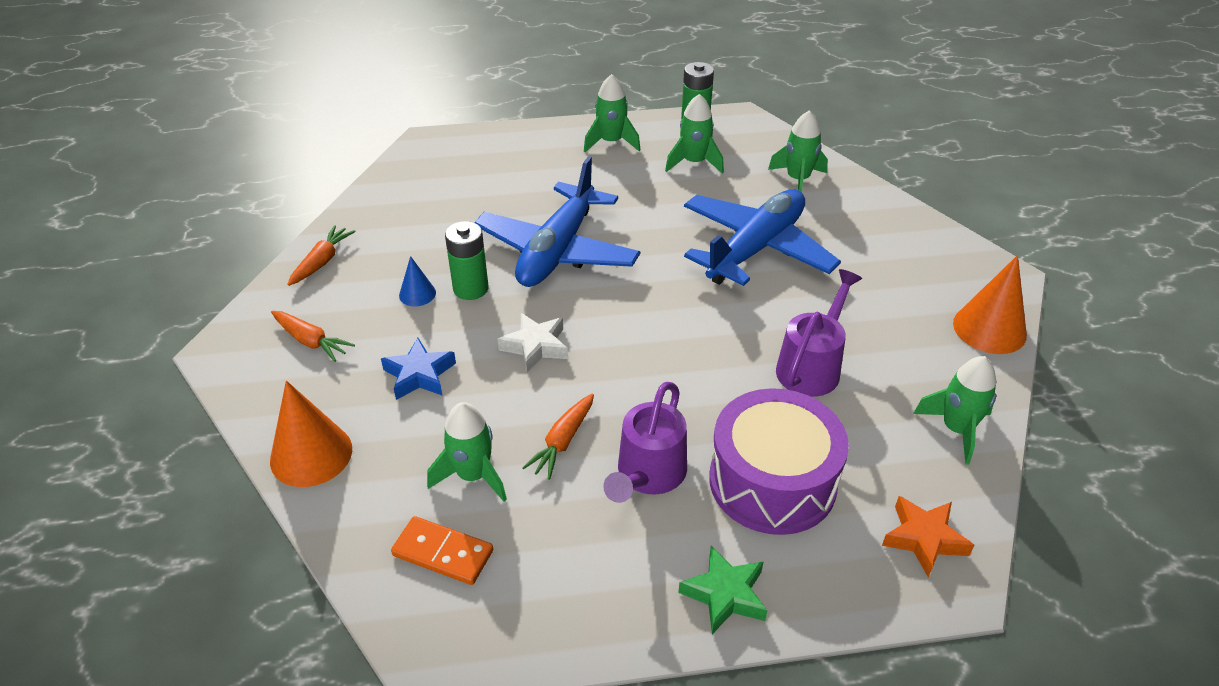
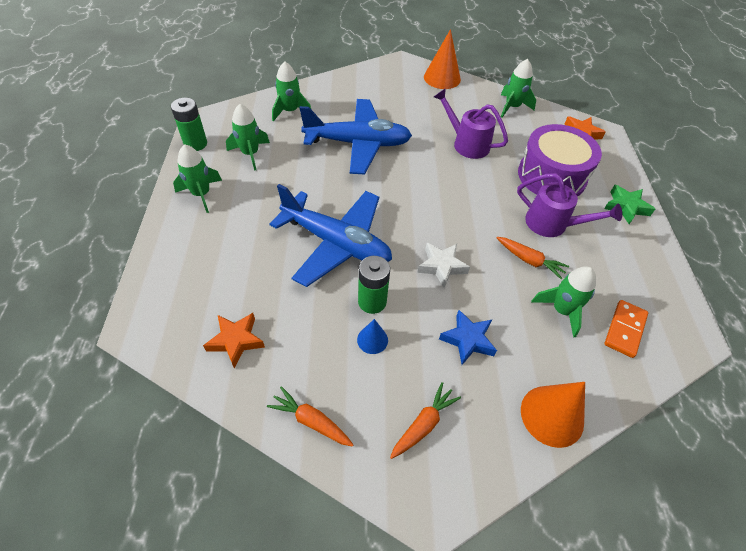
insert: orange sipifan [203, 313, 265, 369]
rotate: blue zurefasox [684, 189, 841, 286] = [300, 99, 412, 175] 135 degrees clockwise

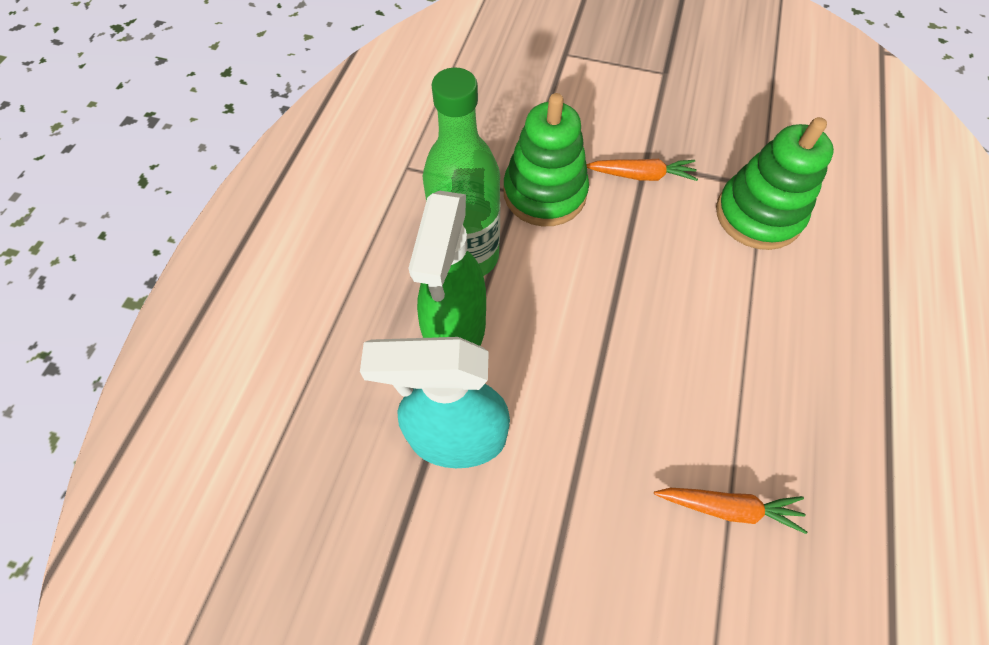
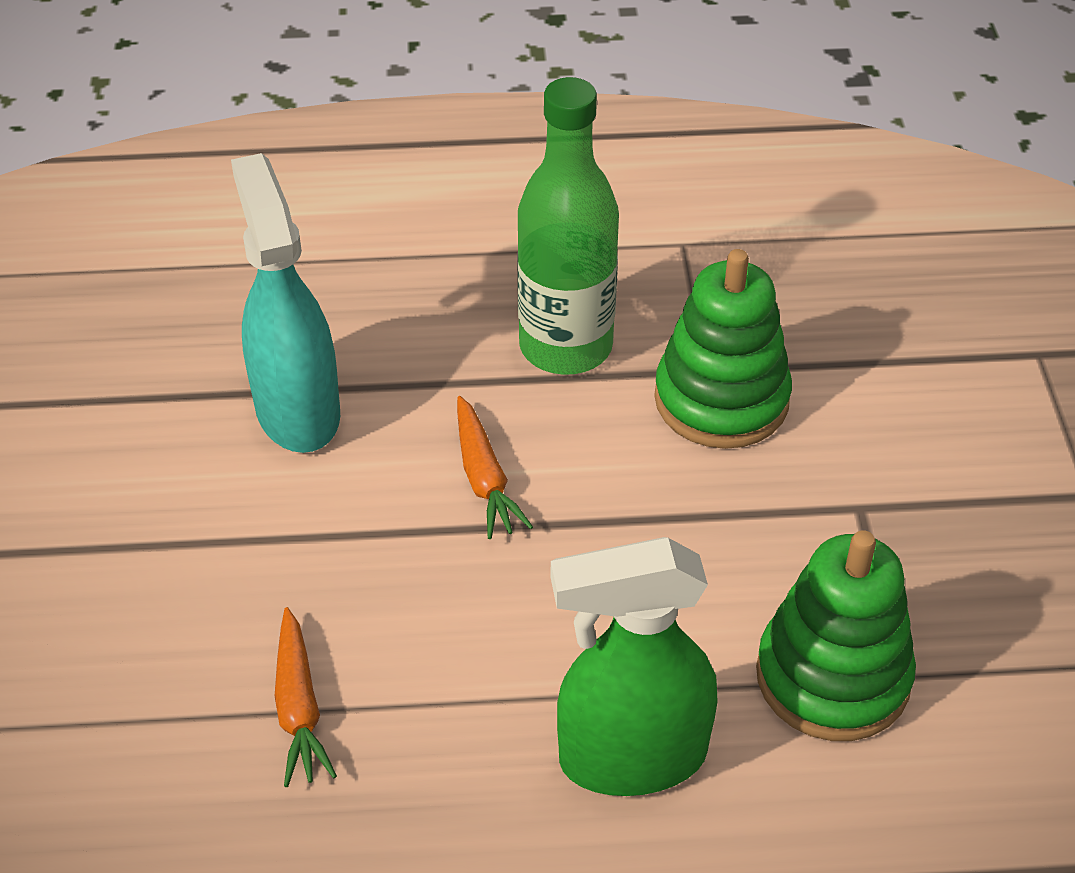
move: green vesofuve [408, 191, 486, 346] to [551, 537, 718, 796]; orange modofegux [587, 159, 698, 181] to [457, 396, 533, 539]

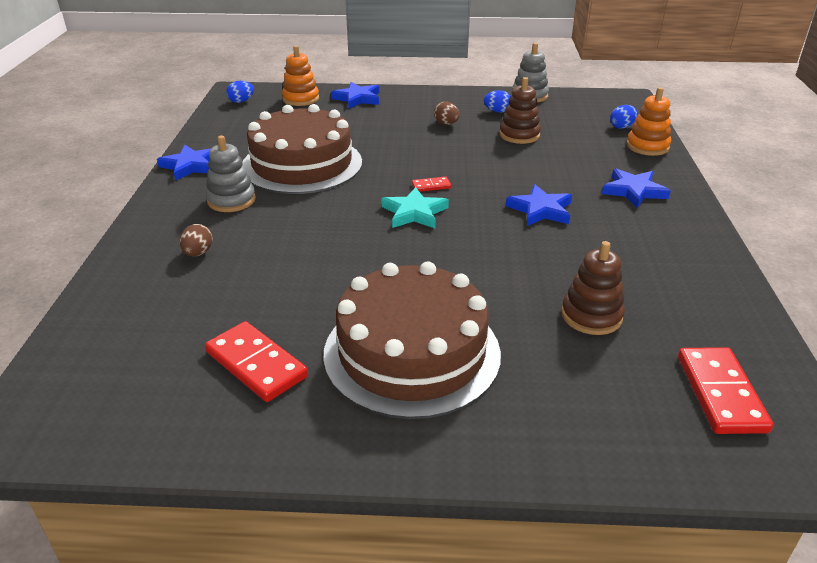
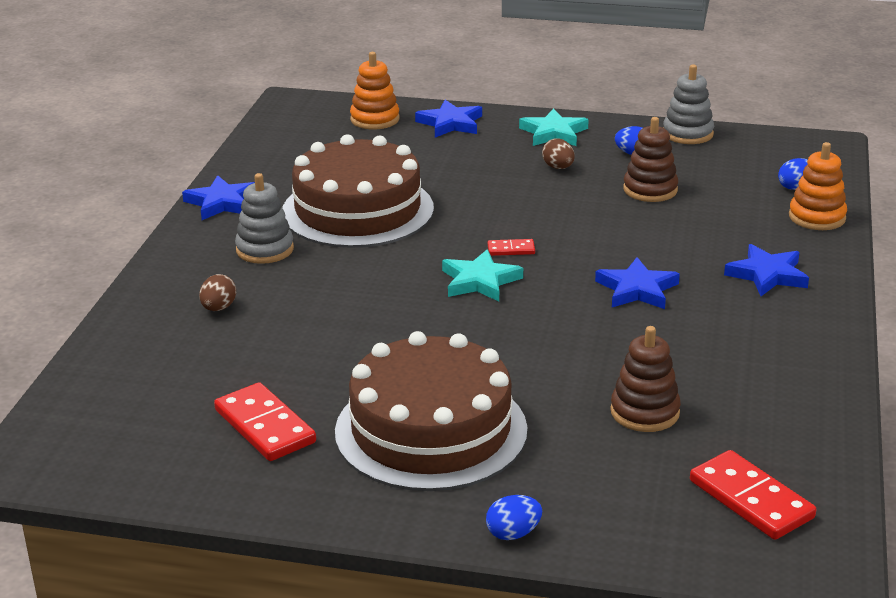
insert: turquoise sipifan [519, 108, 589, 146]
move: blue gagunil [226, 81, 254, 103] to [486, 495, 542, 540]
rotate: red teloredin [678, 347, 773, 434] = [690, 450, 816, 540] 45 degrees counterclockwise

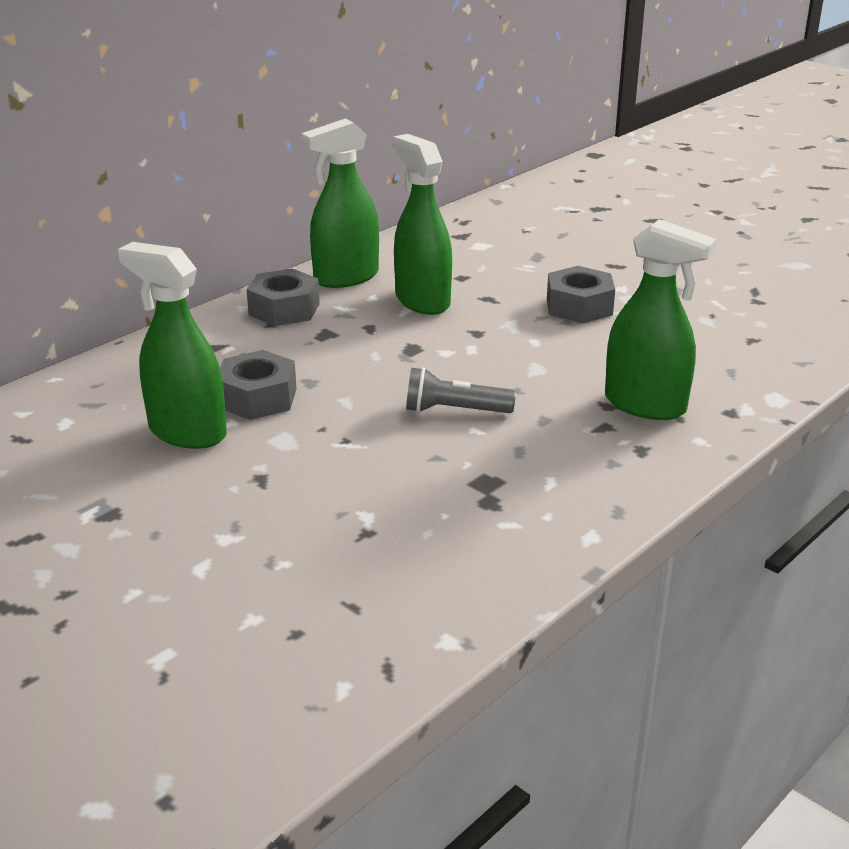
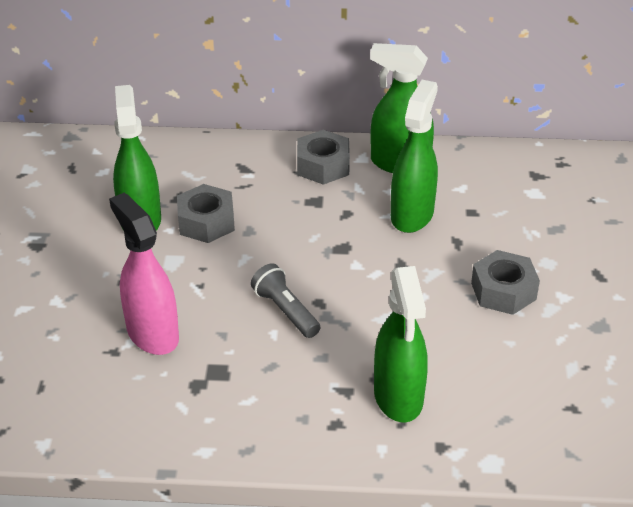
insert: pink vesofuve [109, 193, 179, 355]

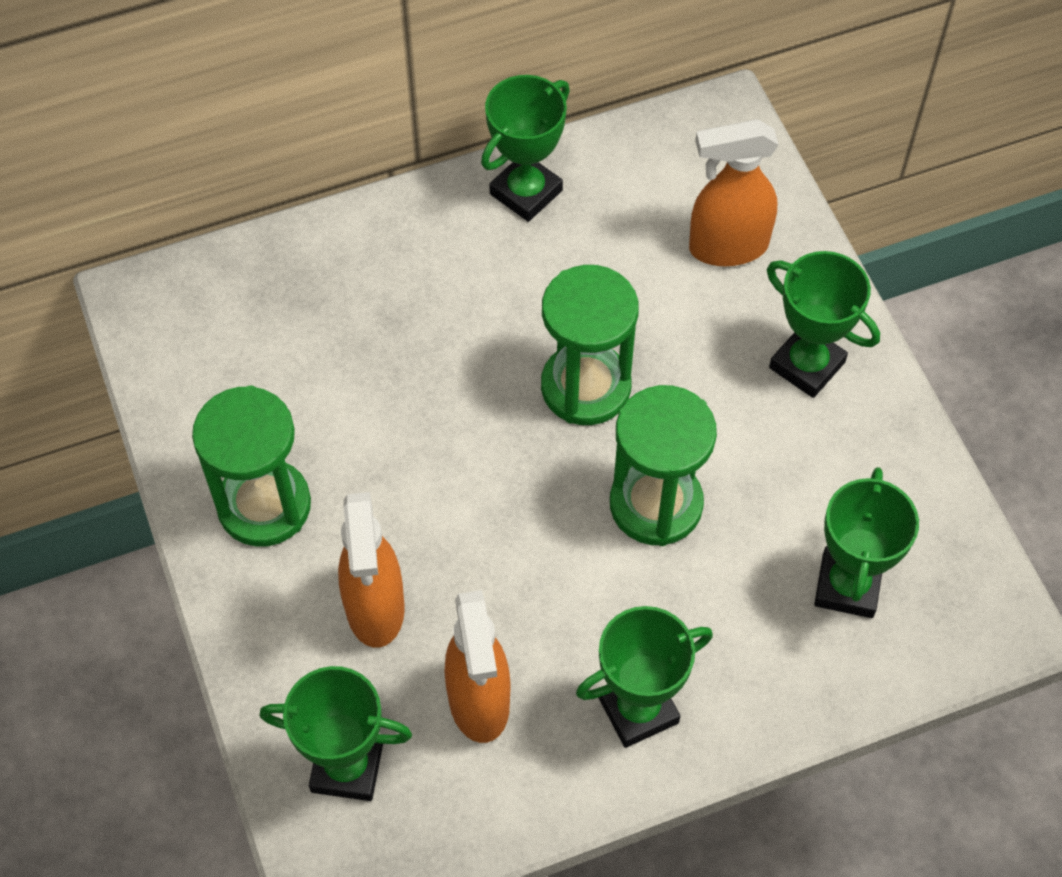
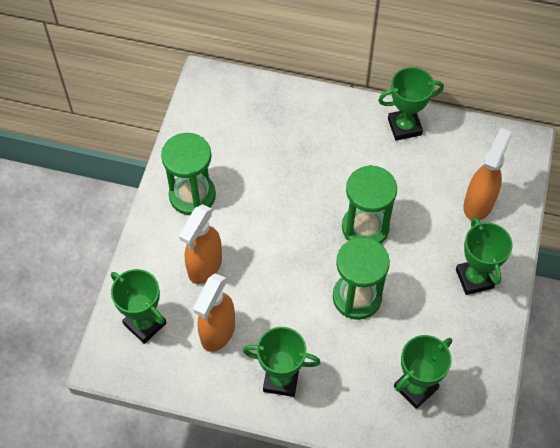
rotate: orange vesofuve [689, 119, 779, 266] = [463, 128, 512, 221] 90 degrees clockwise

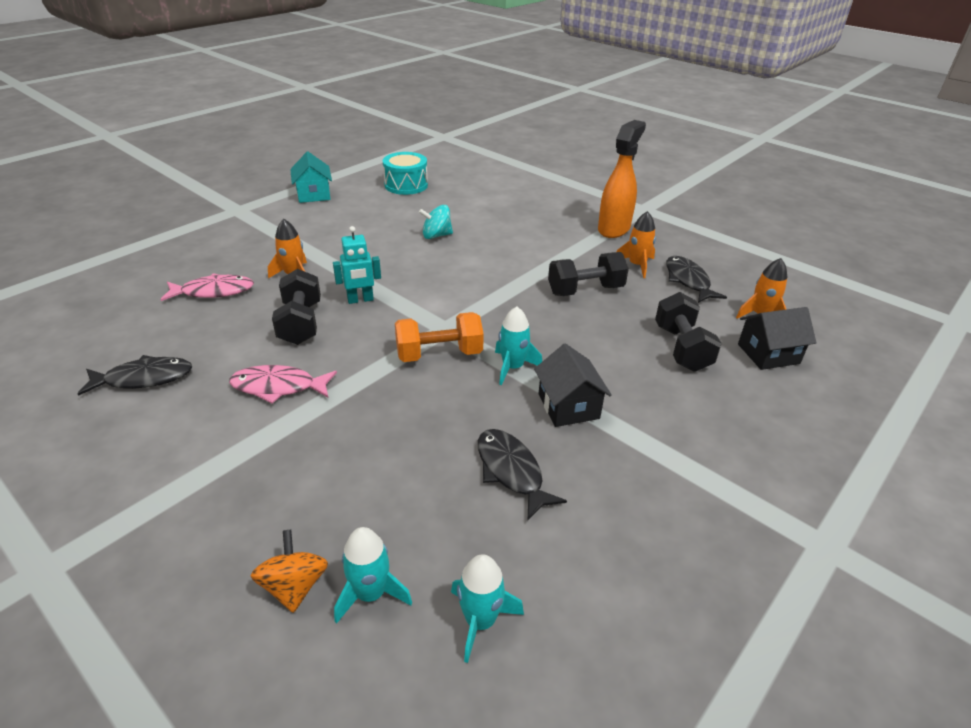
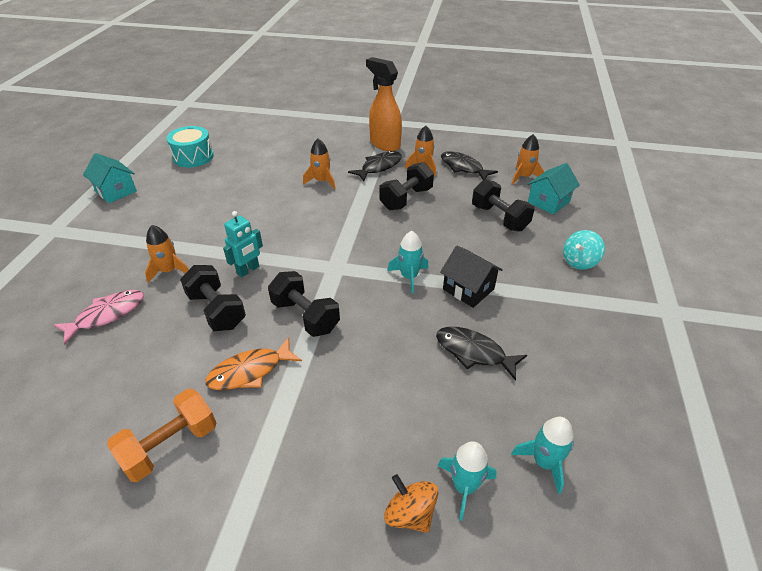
insert: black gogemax [268, 271, 340, 337]; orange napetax [303, 139, 335, 189]
move: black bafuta [77, 355, 192, 396] to [348, 151, 402, 181]; orange gogemax [395, 312, 484, 362] to [107, 389, 216, 482]; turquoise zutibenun [419, 205, 453, 239] to [563, 230, 605, 270]
recolor: pink bafuta [229, 365, 337, 404] to orange bafuta [205, 337, 302, 390]; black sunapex [738, 307, 816, 370] to turquoise sunapex [527, 163, 580, 215]
rotate: orange vesofuve [598, 120, 646, 238] = [366, 57, 402, 151] 45 degrees counterclockwise

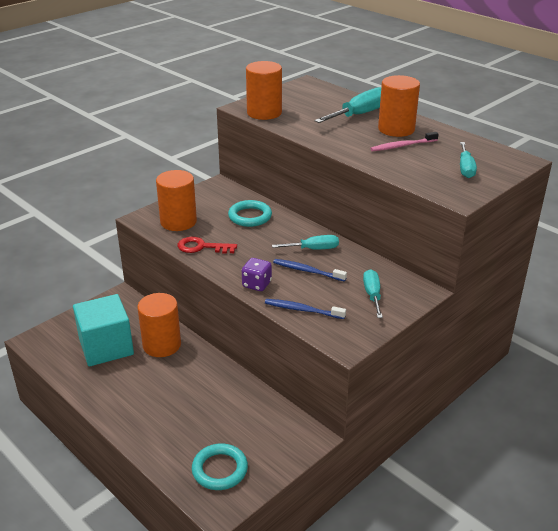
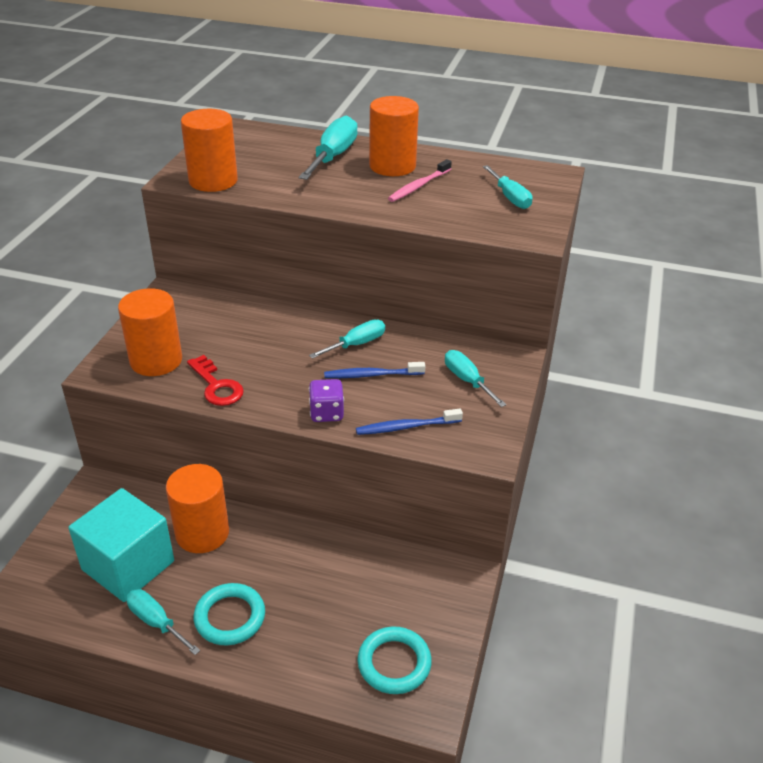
insert: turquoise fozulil [126, 589, 200, 655]
move: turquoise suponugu [228, 200, 272, 227] to [194, 583, 265, 645]
rotate: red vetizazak [178, 237, 237, 254] = [187, 355, 244, 406] 105 degrees counterclockwise

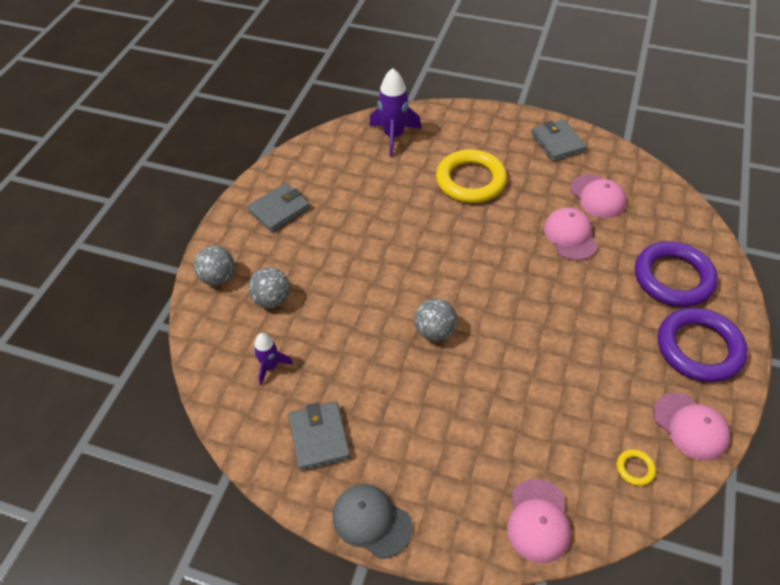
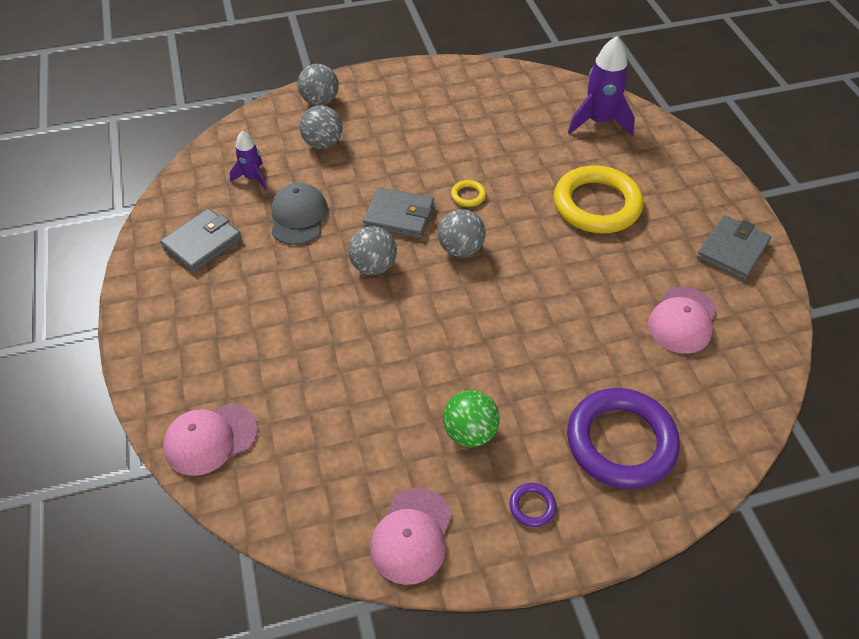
delete: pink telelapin [544, 207, 598, 261]
insert: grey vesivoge [438, 209, 486, 257]; green vesivoge [443, 390, 500, 447]
move: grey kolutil [247, 183, 310, 232] to [363, 187, 434, 238]; grey telelapin [333, 484, 413, 559] to [271, 182, 328, 245]; yellow suponugu [617, 449, 656, 486] to [451, 180, 486, 207]
resize: purple suponugu [658, 308, 748, 382] = [509, 483, 556, 527] x0.40

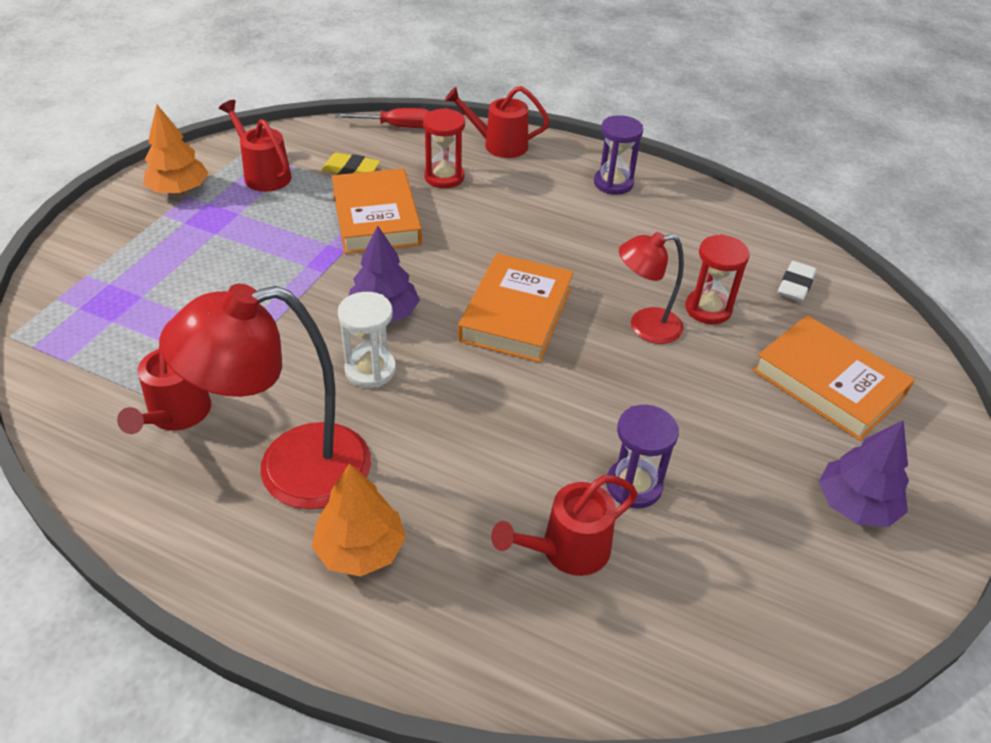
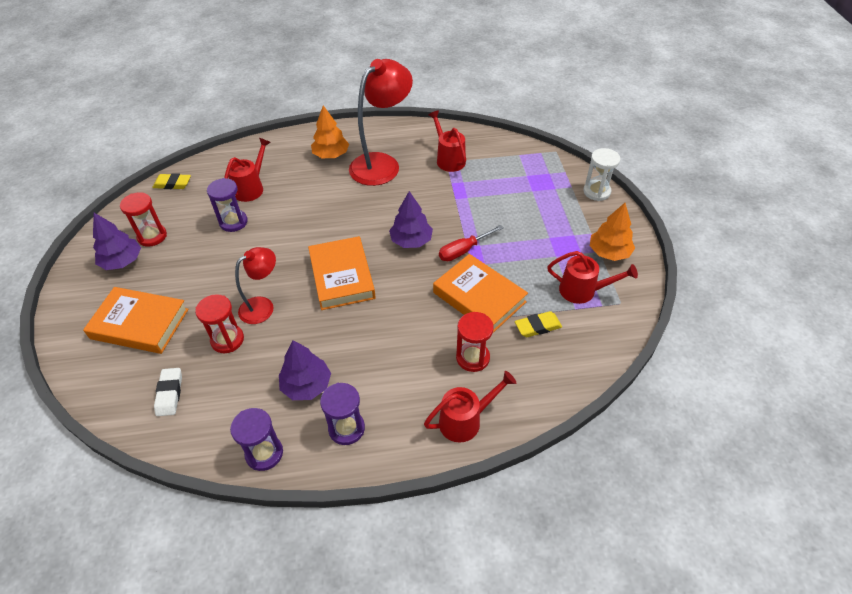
insert: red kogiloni [120, 192, 167, 247]; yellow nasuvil [153, 173, 191, 189]; purple kogiloni [230, 408, 283, 471]; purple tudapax [279, 340, 331, 400]
move: red fozulil [335, 108, 430, 128] to [439, 225, 504, 261]; white kogiloni [338, 292, 396, 388] to [583, 148, 620, 201]

